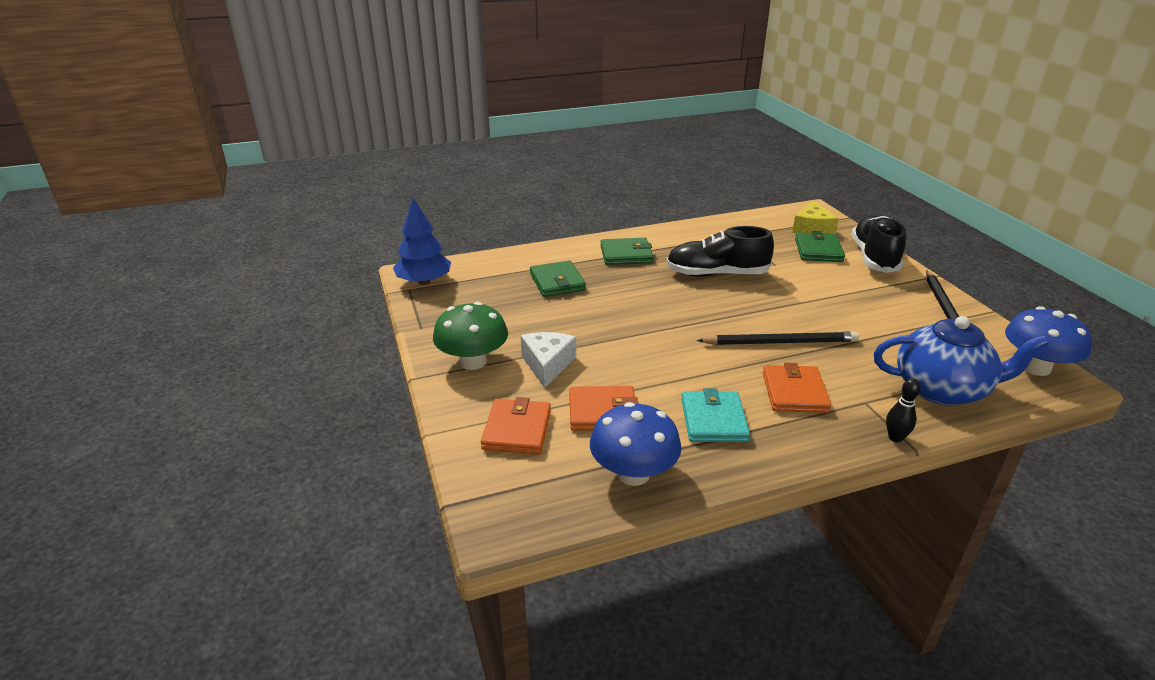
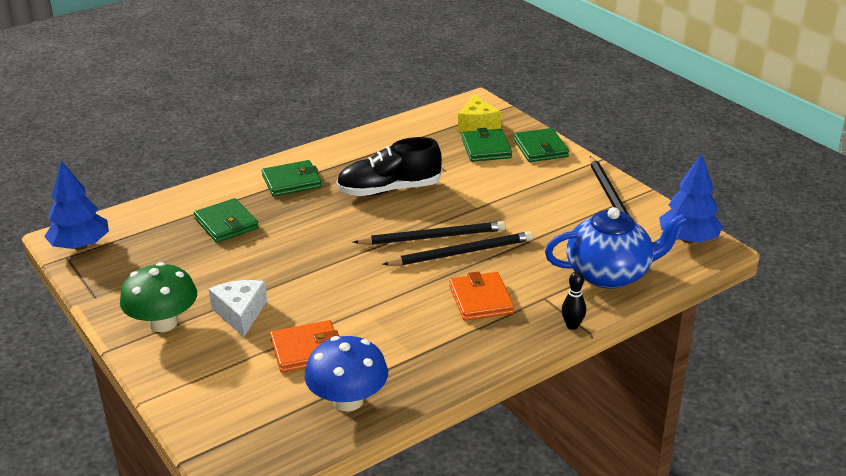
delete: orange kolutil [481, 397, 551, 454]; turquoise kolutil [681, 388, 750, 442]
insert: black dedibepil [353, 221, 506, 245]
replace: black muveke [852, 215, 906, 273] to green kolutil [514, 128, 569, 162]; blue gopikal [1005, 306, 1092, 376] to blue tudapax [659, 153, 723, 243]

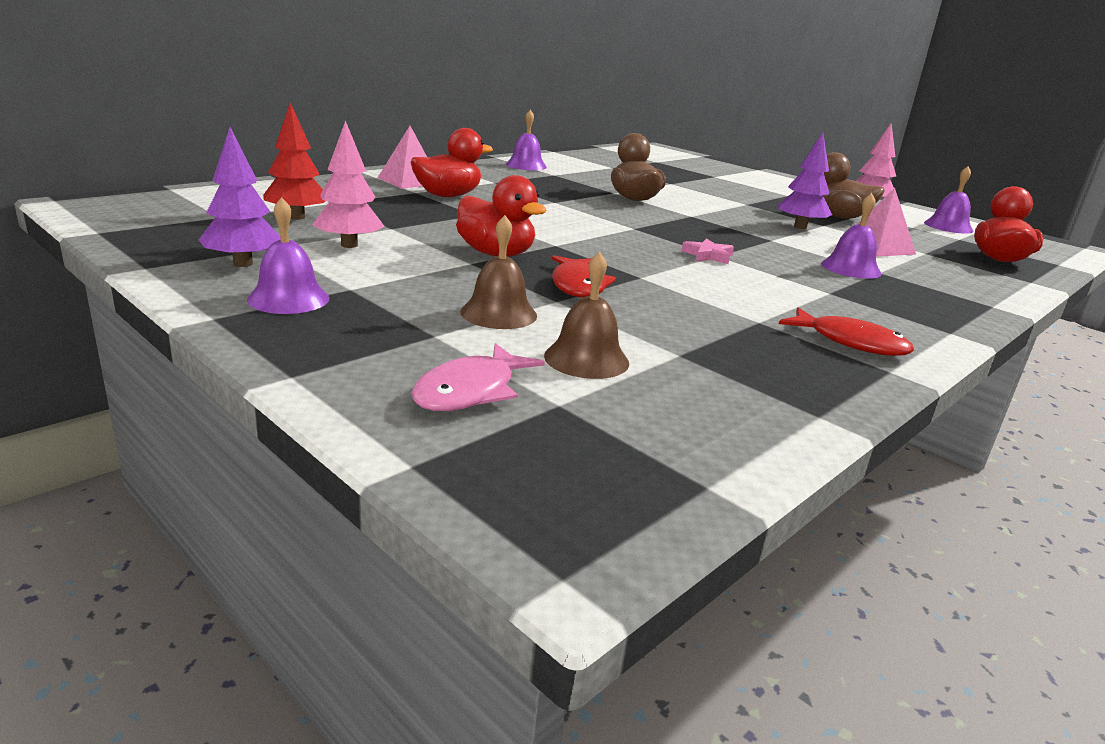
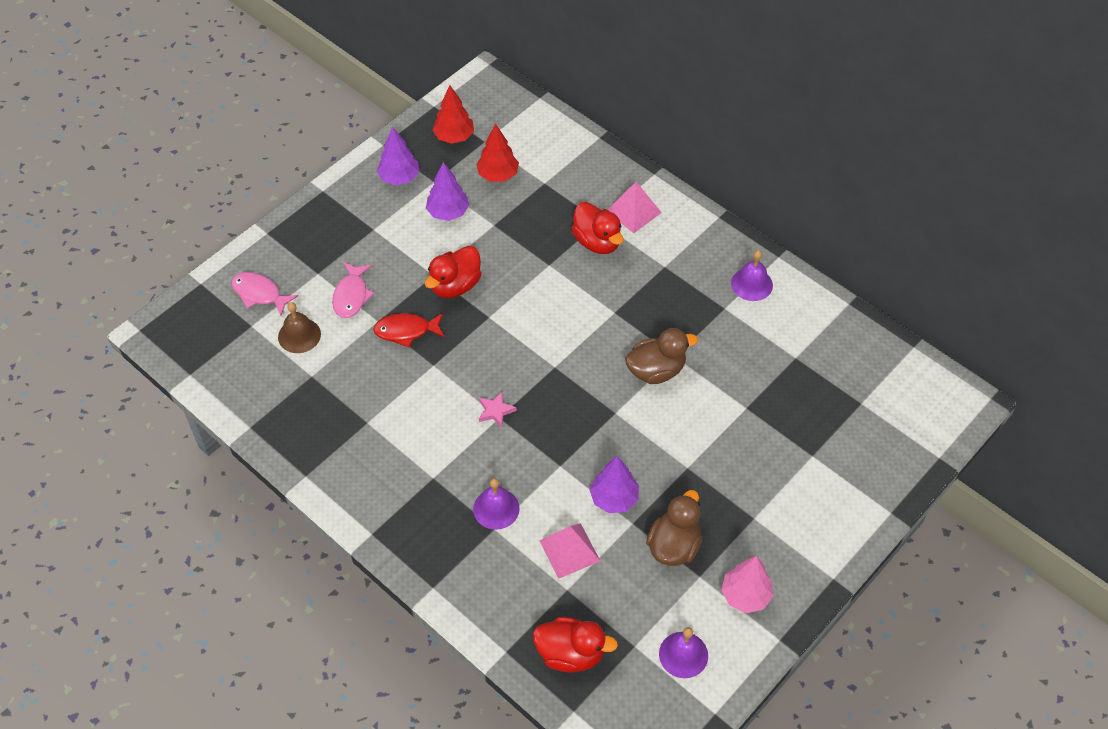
delete: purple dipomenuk [247, 197, 330, 314]; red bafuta [779, 307, 914, 356]
insert: red tudapax [432, 86, 474, 144]
replace: brown dipomenuk [460, 215, 537, 329] to pink bafuta [332, 262, 374, 318]
recolor: pink tudapax [312, 120, 385, 248] to purple tudapax [426, 162, 469, 221]

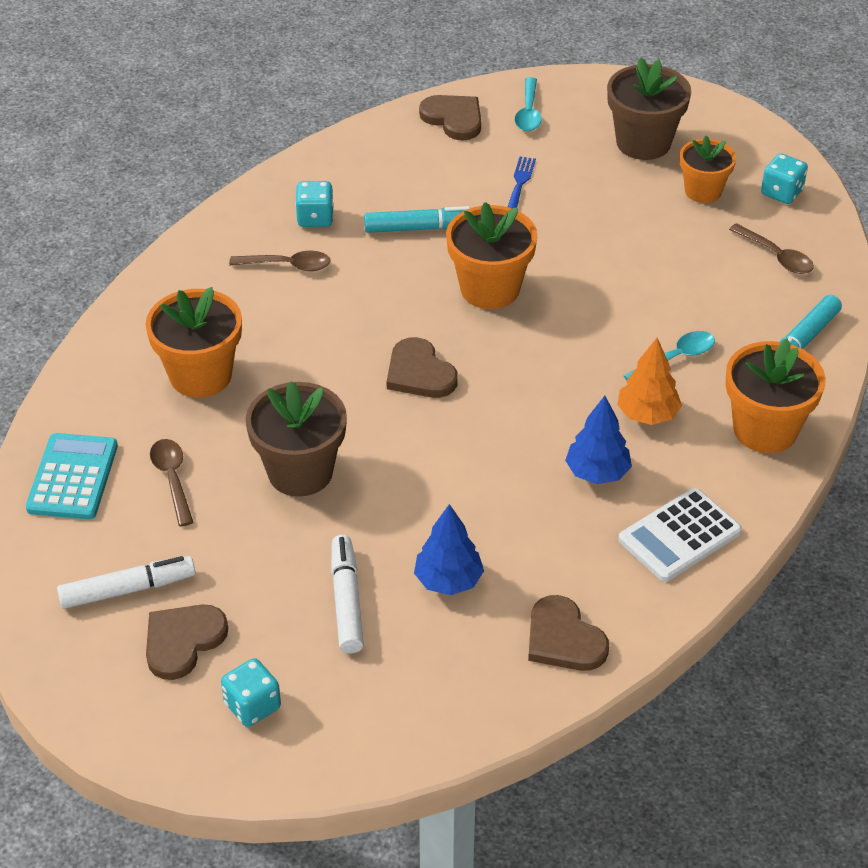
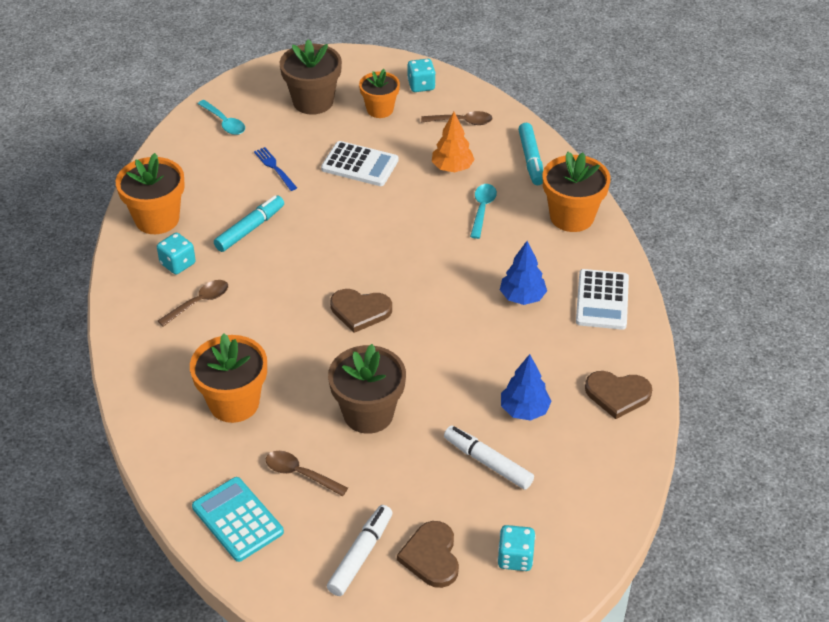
delete: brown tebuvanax [419, 95, 481, 140]
insert: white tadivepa [321, 141, 398, 186]
move: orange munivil [446, 202, 538, 309] to [116, 153, 185, 234]; orange tudapax [618, 338, 682, 425] to [432, 112, 475, 172]

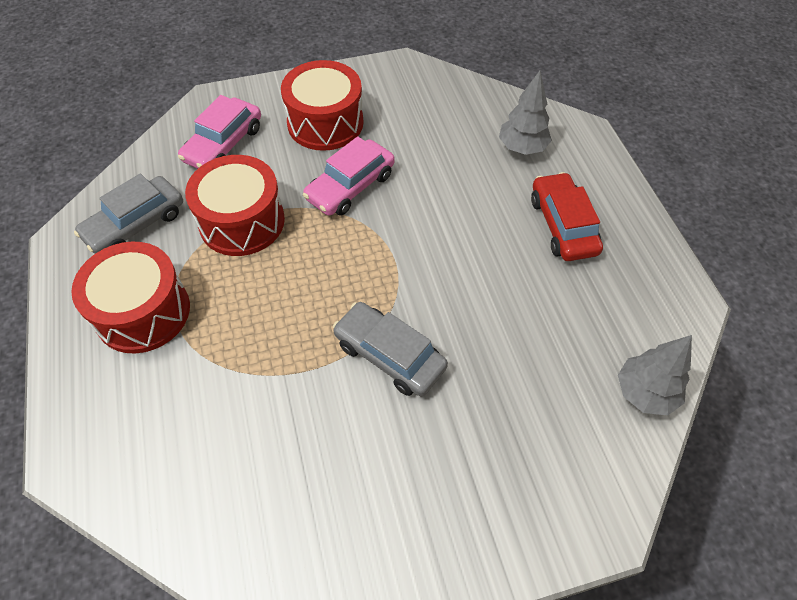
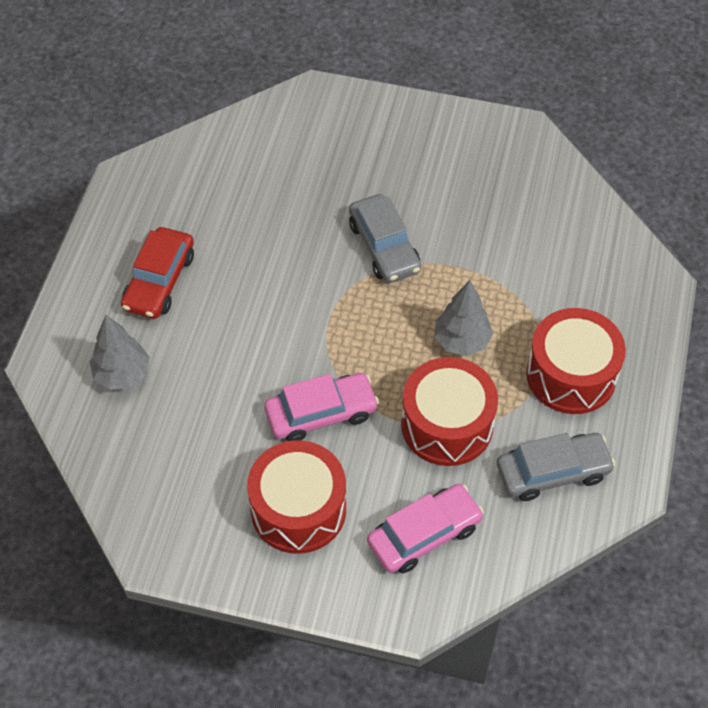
move: grey tudapax [618, 335, 692, 416] to [434, 280, 493, 356]

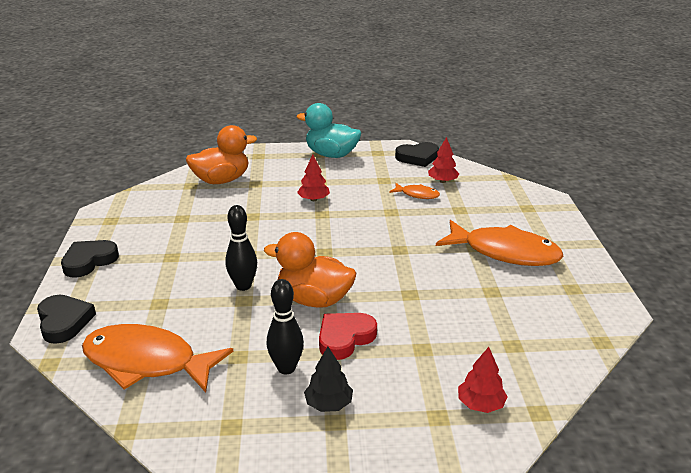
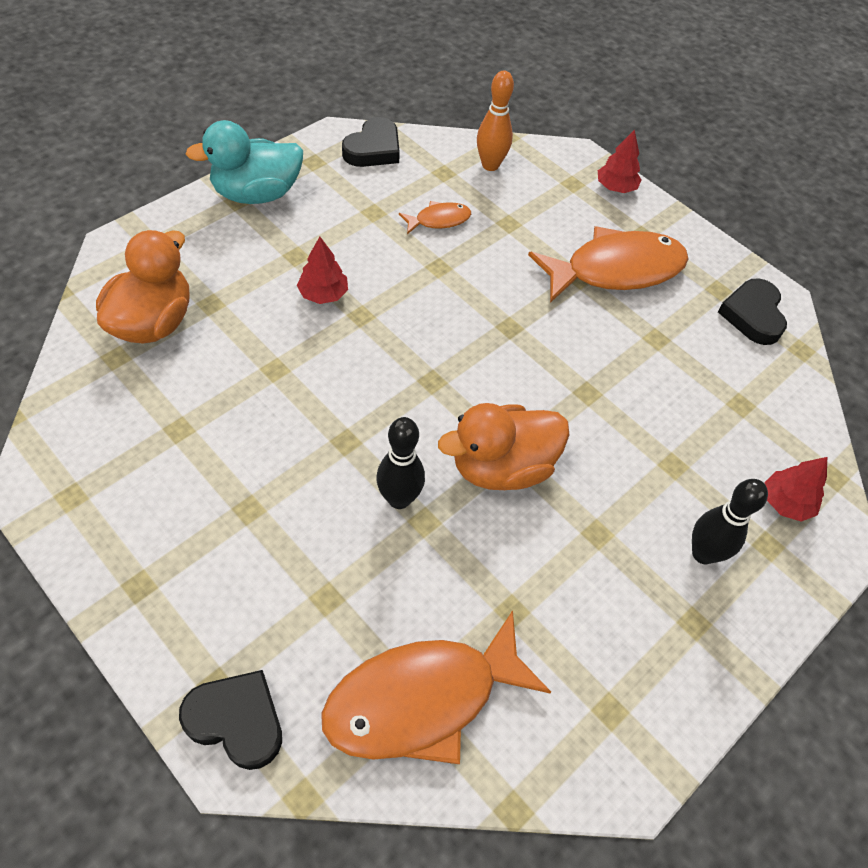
delete: black tudapax [304, 347, 353, 412]; red tebuvanax [319, 313, 377, 360]
insert: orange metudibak [477, 71, 514, 171]
move: black tebuvanax [61, 240, 119, 278] to [718, 278, 787, 345]; black metudibak [267, 279, 304, 374] to [692, 479, 768, 564]; red tudapax [428, 137, 459, 183] to [598, 129, 642, 193]

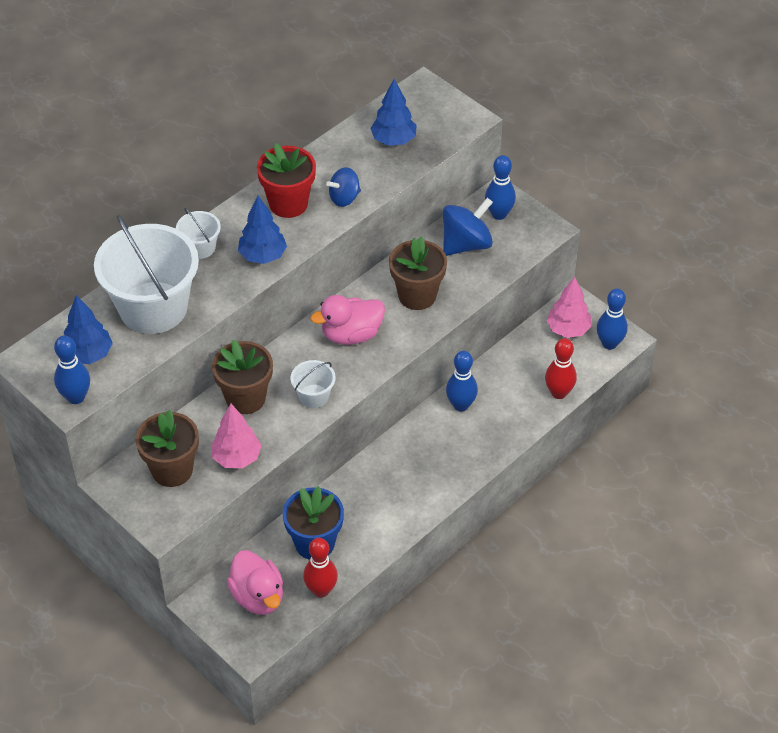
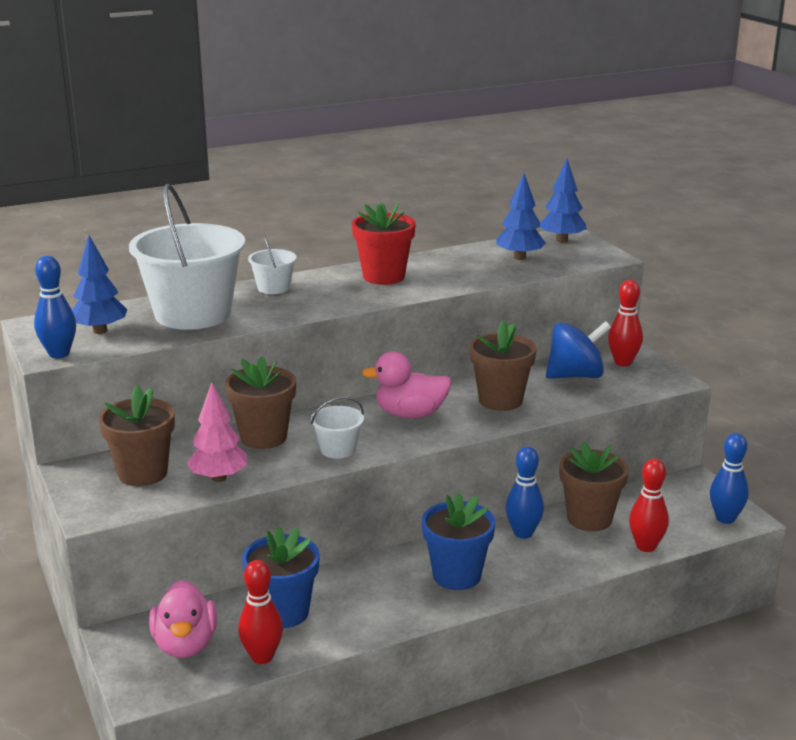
delete: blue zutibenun [326, 167, 361, 207]; pink tudapax [546, 277, 592, 338]
insert: blue munivil [422, 493, 495, 590]; brown munivil [559, 442, 629, 531]
move: blue tudapax [238, 196, 287, 264] to [540, 158, 587, 243]
recolor: blue metudibak [485, 155, 516, 220] to red metudibak [608, 280, 643, 366]

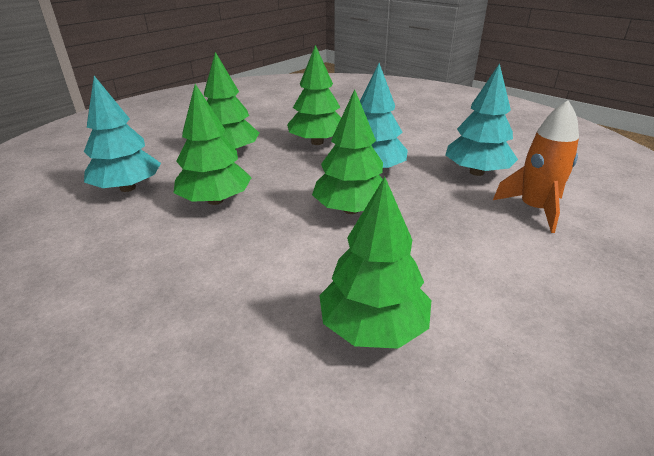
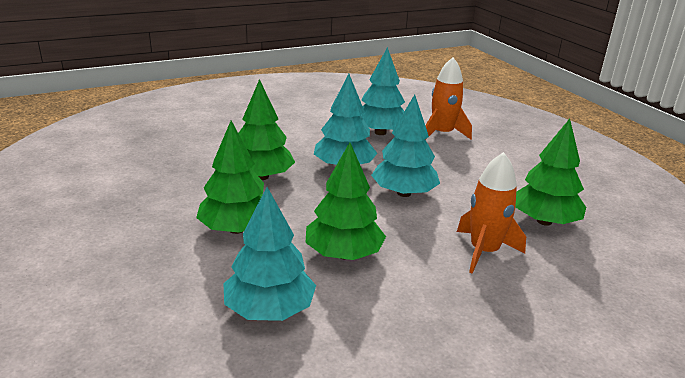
insert: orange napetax [457, 152, 526, 274]
recolor: green tudapax [312, 89, 393, 214] to turquoise tudapax [371, 94, 440, 197]

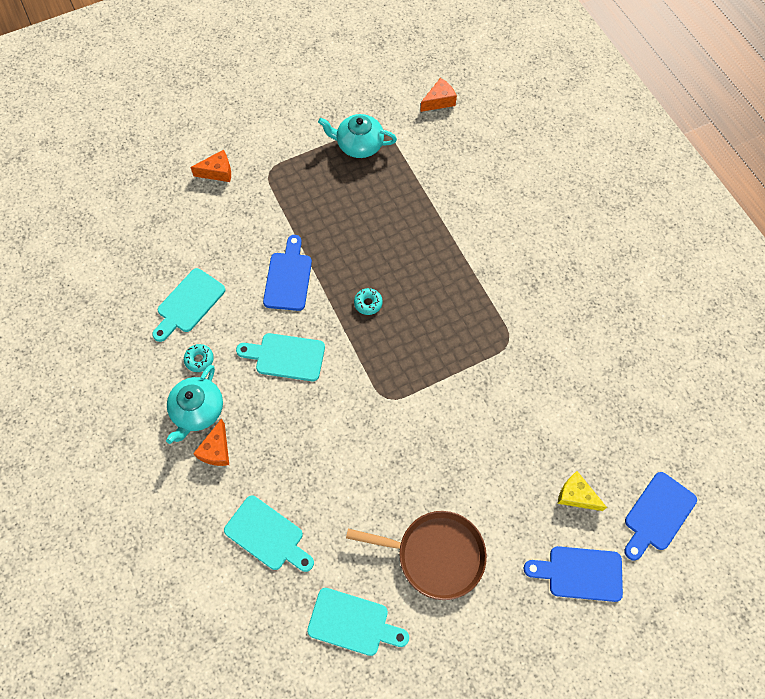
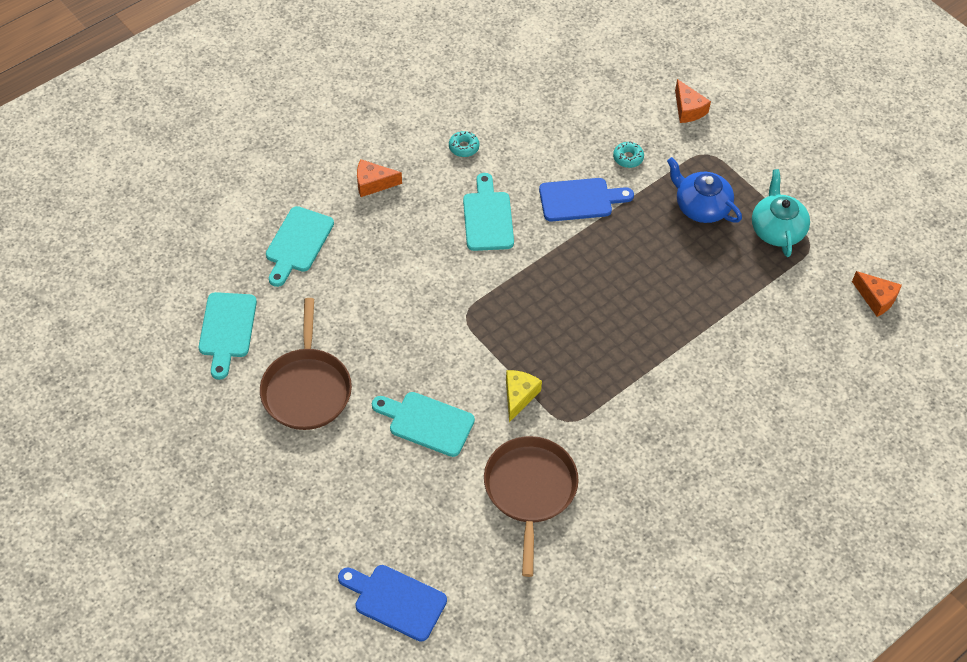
delete: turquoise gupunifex [166, 365, 223, 444]; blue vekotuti [524, 546, 623, 602]
insert: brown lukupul [484, 436, 579, 577]; blue gupunifex [667, 157, 742, 223]
move: turquoise vekotuti [152, 268, 226, 342] to [372, 392, 475, 457]; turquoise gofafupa [354, 288, 383, 315] to [613, 142, 644, 168]; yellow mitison [557, 471, 607, 511] to [506, 370, 542, 422]

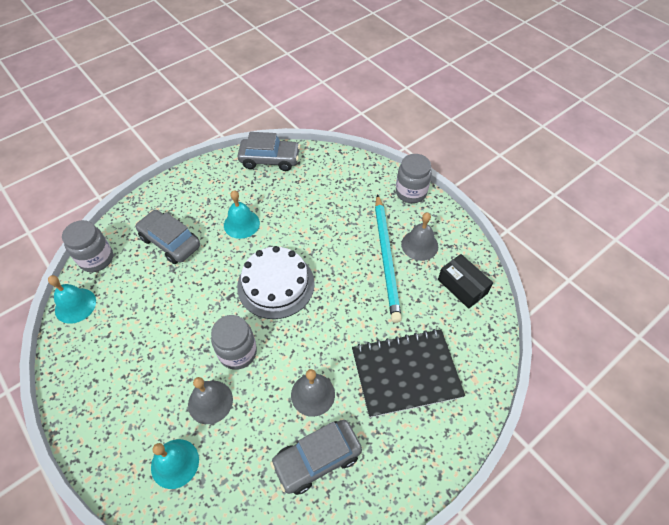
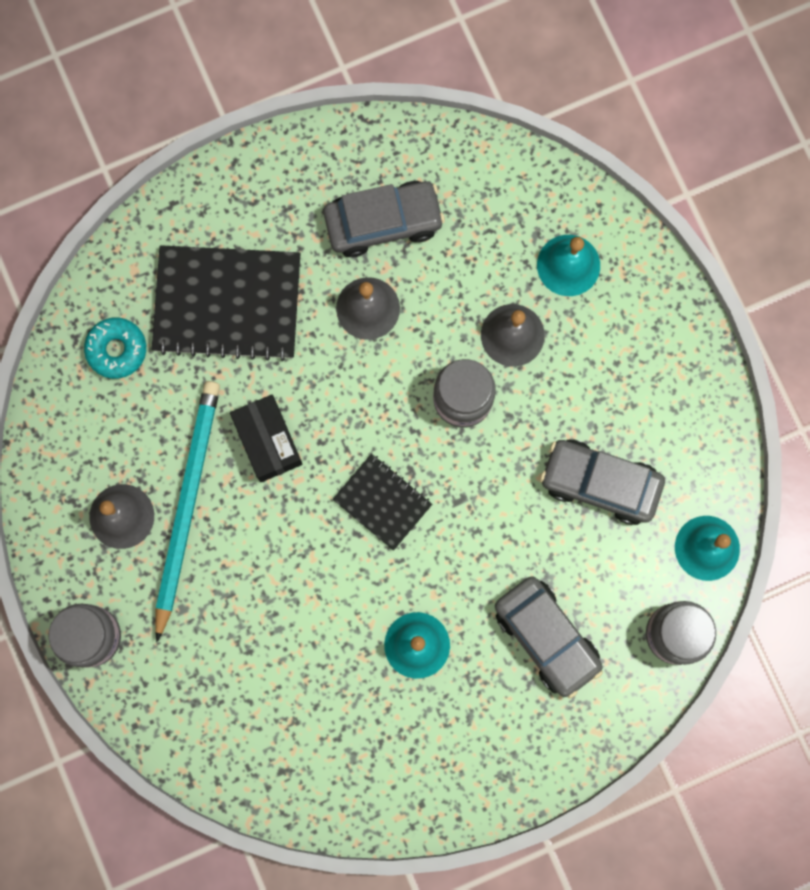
insert: turquoise gofafupa [84, 318, 146, 379]
move: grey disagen [238, 132, 300, 171] to [540, 440, 665, 525]; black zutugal [438, 254, 493, 309] to [230, 395, 302, 482]
replace: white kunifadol [237, 246, 315, 319] to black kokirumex [332, 454, 432, 551]

